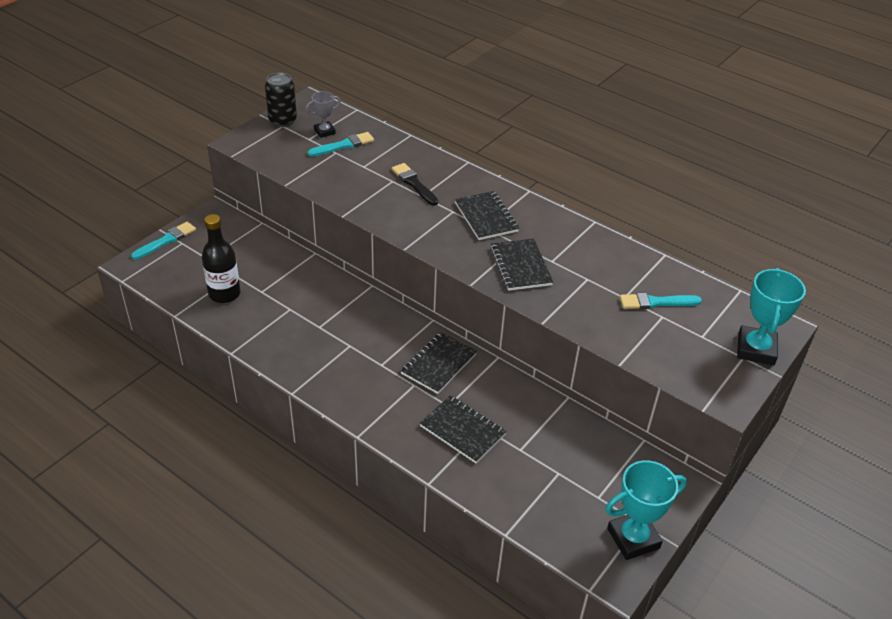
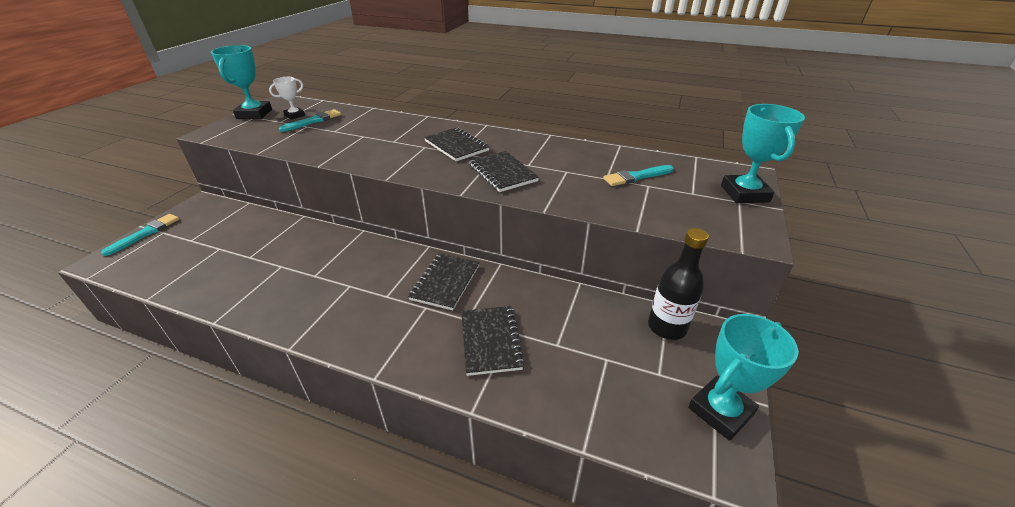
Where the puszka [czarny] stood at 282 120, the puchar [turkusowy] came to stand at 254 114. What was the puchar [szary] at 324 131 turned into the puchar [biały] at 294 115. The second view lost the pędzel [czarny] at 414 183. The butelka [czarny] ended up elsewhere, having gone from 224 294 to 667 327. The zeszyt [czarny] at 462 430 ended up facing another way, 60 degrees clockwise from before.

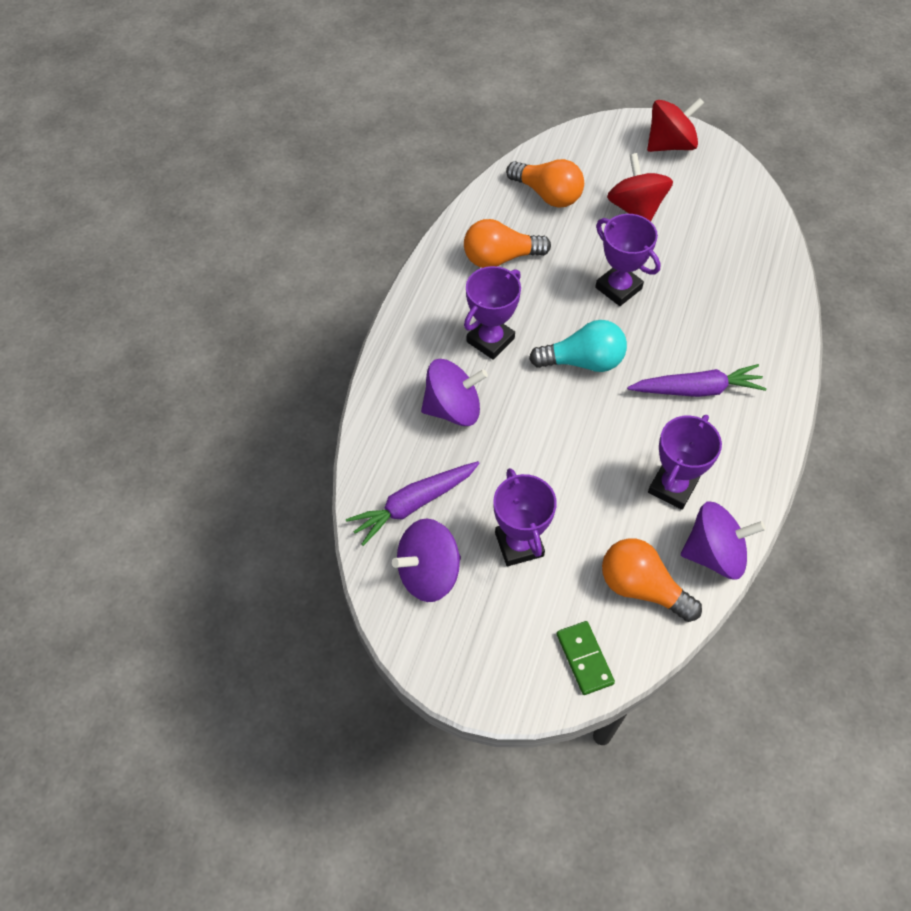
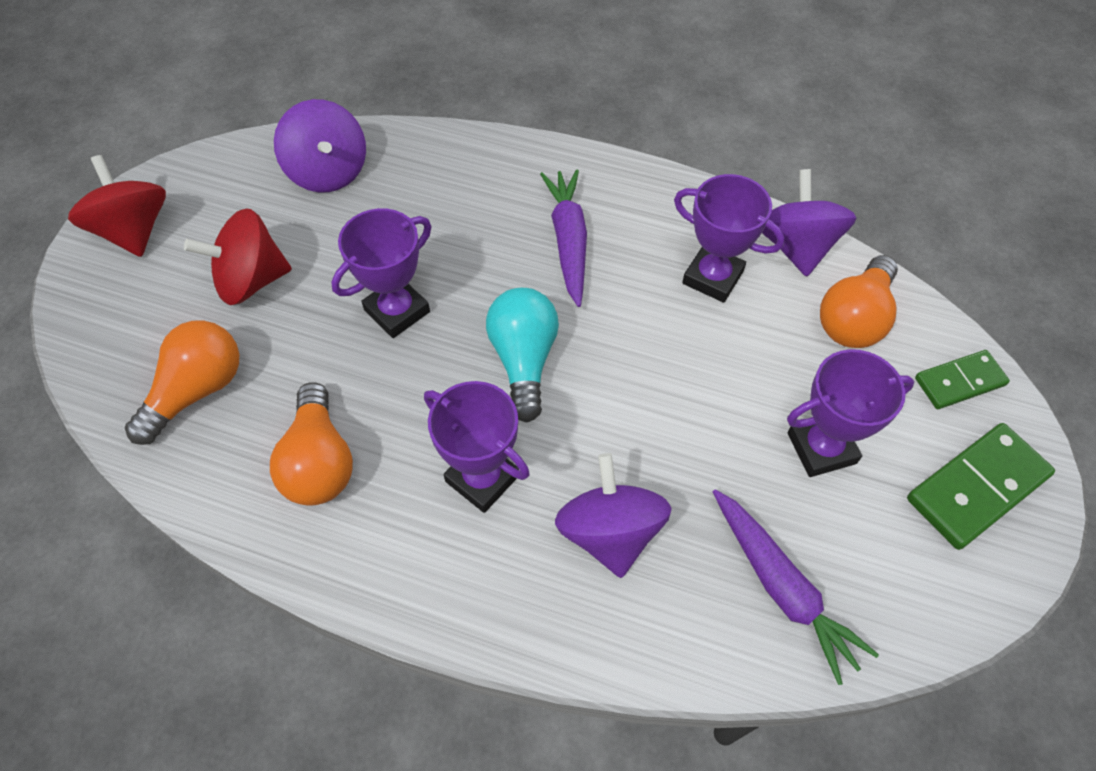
The bączek [fioletowy] ended up elsewhere, having gone from 428 573 to 328 172. The second view gained the kostka domina [zielony] at 976 487.

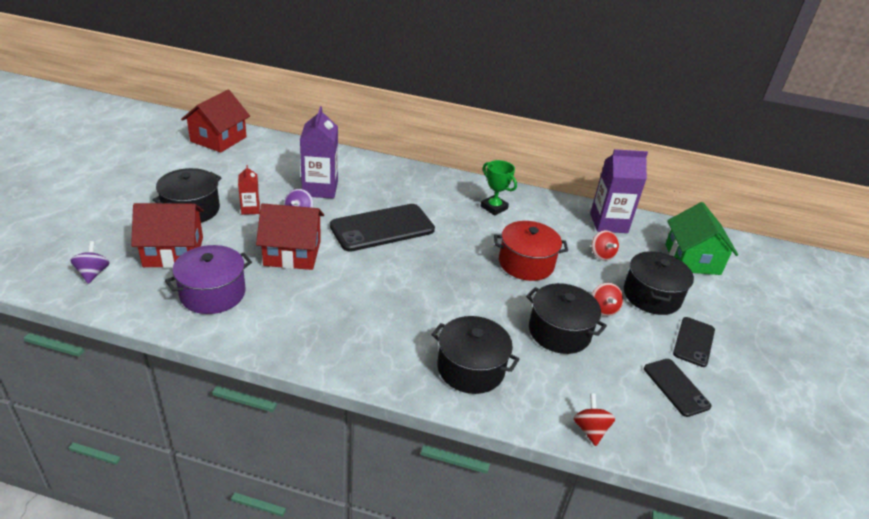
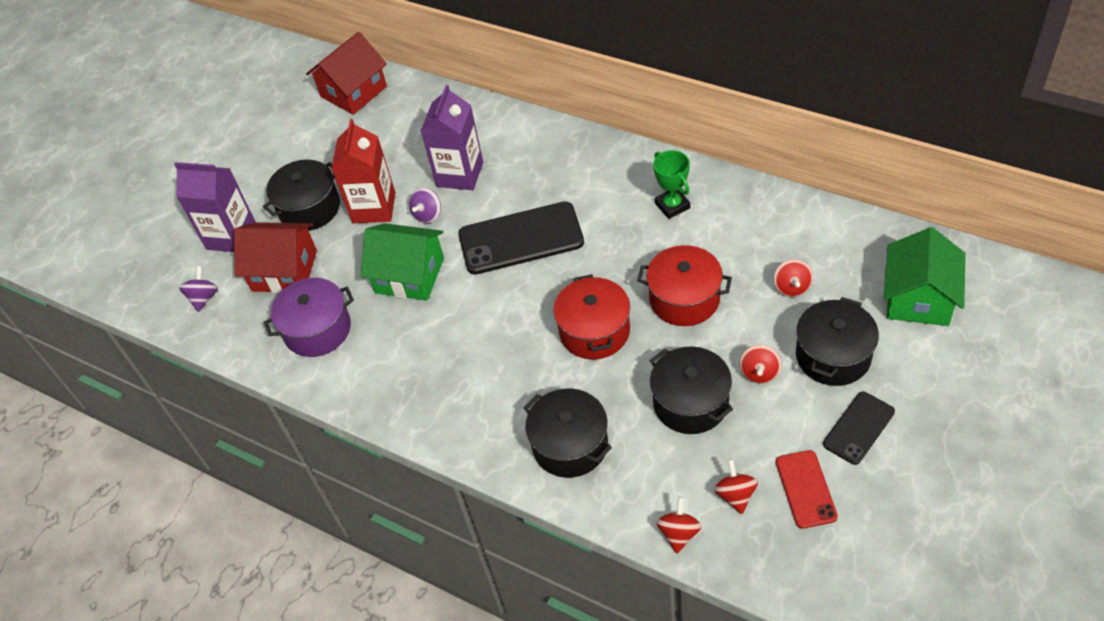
The karton mleka [fioletowy] ended up elsewhere, having gone from 608 223 to 231 236. The size of the karton mleka [czerwony] at 250 209 changed by a factor of 1.90. What was the domek [czerwony] at 292 253 turned into the domek [zielony] at 409 275. What was the telefon [czarny] at 676 387 turned into the telefon [czerwony] at 805 489. The second view gained the garnek [czerwony] at 594 331. The second view gained the bączek [czerwony] at 735 495.

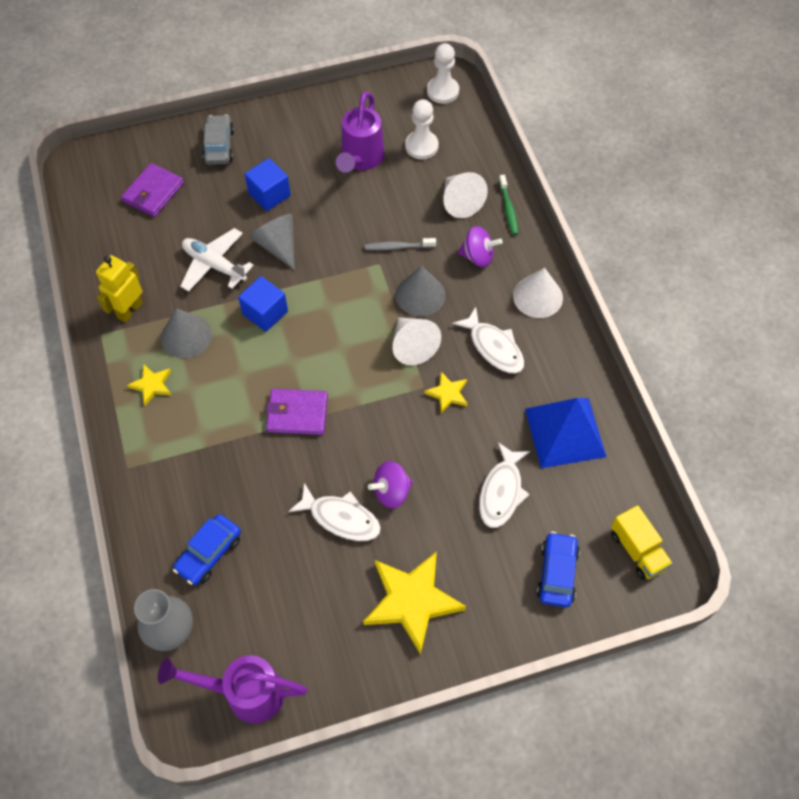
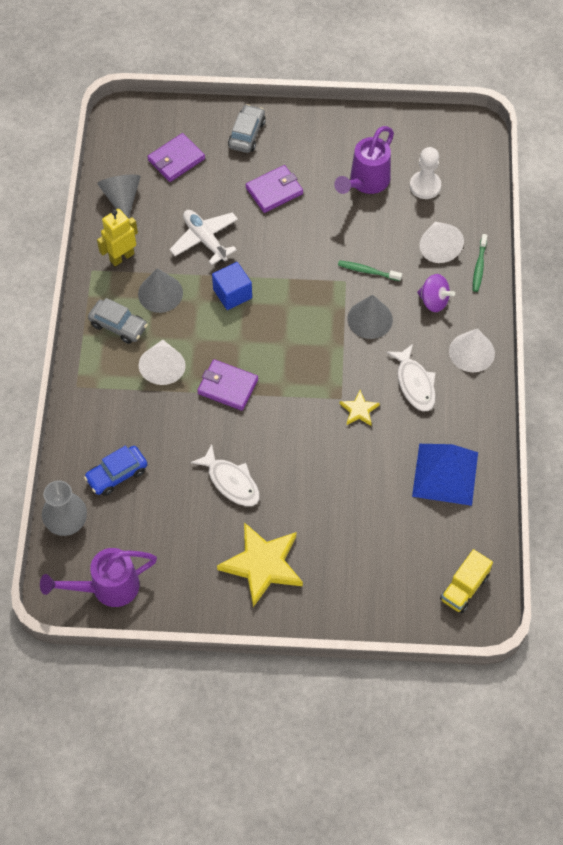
The second view lost the pionek [biały] at 442 91. Where the sześcian [niebieski] stood at 269 194, the portfel [fioletowy] came to stand at 274 191. The stożek [szary] ended up elsewhere, having gone from 277 245 to 122 198. What was the szczoteczka do zębów [szary] at 398 247 turned into the szczoteczka do zębów [zielony] at 368 271. The stożek [biały] ended up elsewhere, having gone from 412 346 to 163 368. Where the gwiazda [żółty] stood at 152 385, the samochód [szary] came to stand at 118 326. The second view lost the ryba [biały] at 501 491. The second view lost the bączek [fioletowy] at 391 491. The ciężarówka [żółty] at 637 550 ended up facing another way, 45 degrees clockwise from before. The second view lost the samochód [niebieski] at 557 573. The konewka [fioletowy] at 244 692 ended up facing another way, 45 degrees counterclockwise from before.

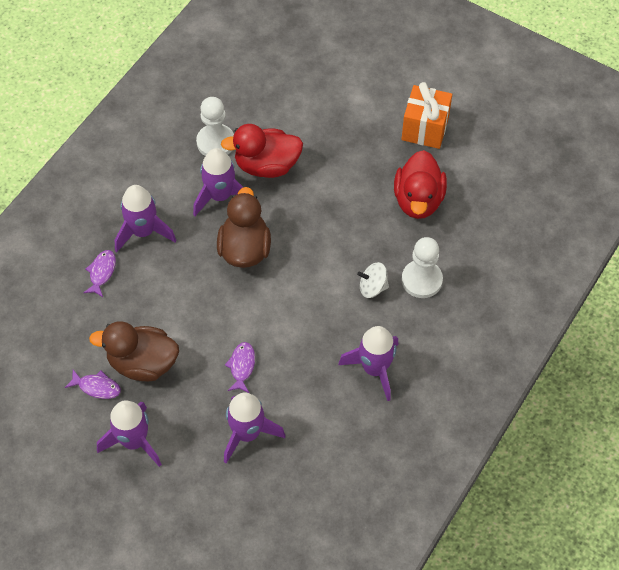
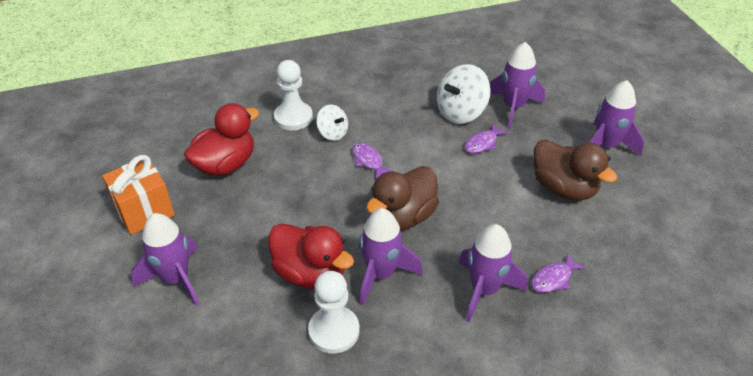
The rakieta [fioletowy] ended up elsewhere, having gone from 374 369 to 176 279. The ryba [fioletowy] ended up elsewhere, having gone from 97 387 to 368 161. The second view gained the bączek [biały] at 461 112.

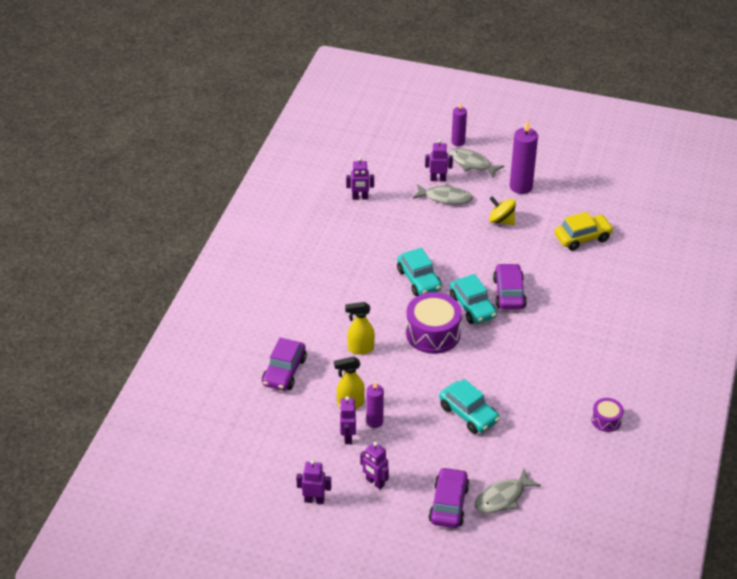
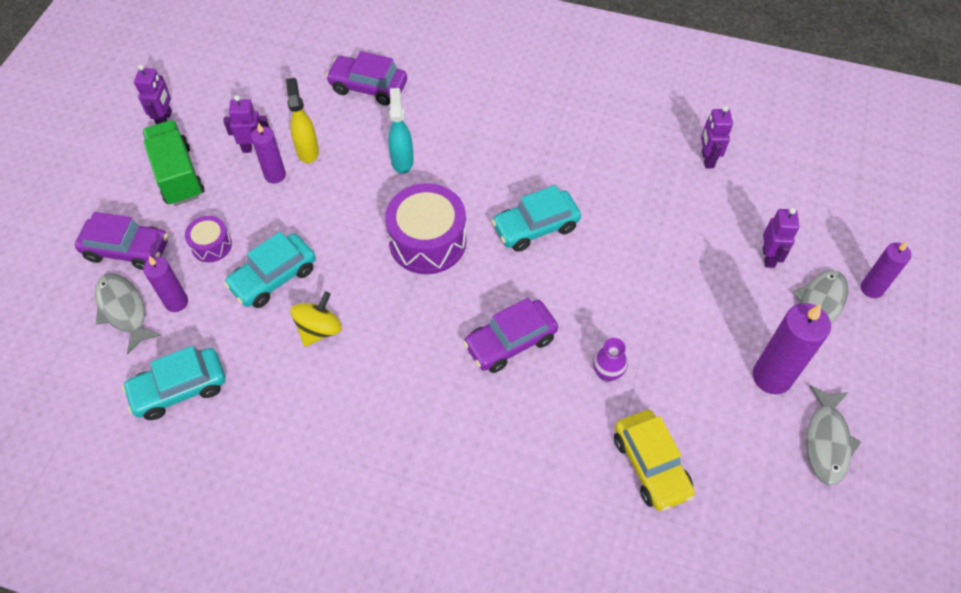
The ryba [szary] ended up elsewhere, having gone from 445 198 to 826 441. The bączek [żółty] ended up elsewhere, having gone from 501 220 to 319 329. The samochód [fioletowy] at 509 293 ended up facing another way, 150 degrees clockwise from before. The samochód [turkusowy] ended up elsewhere, having gone from 472 307 to 179 389. What was the spryskiwacz [żółty] at 360 349 turned into the spryskiwacz [turkusowy] at 402 160. The bęben [fioletowy] ended up elsewhere, having gone from 606 420 to 211 245. Where the robot [fioletowy] stood at 375 482, the ciężarówka [zielony] came to stand at 178 175. The second view gained the świeca [fioletowy] at 176 302. The second view gained the wazon [fioletowy] at 607 373.

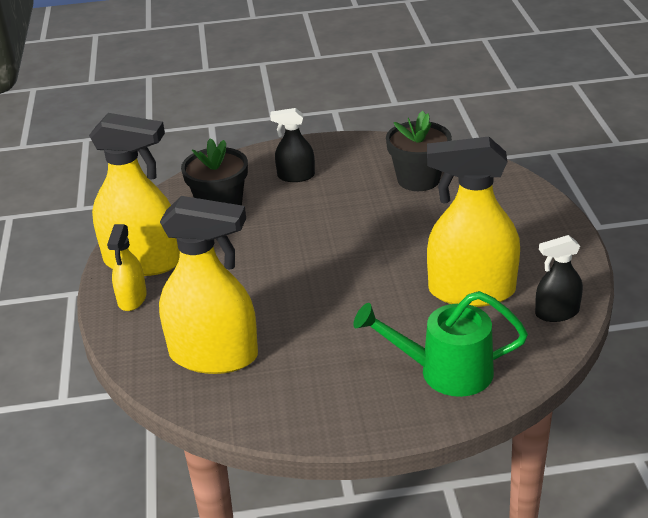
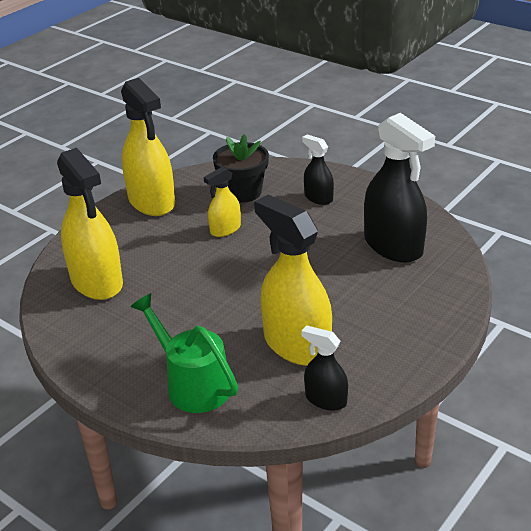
Where the doniczka [czarny] stood at 418 179, the spryskiwacz [czarny] came to stand at 393 246. The spryskiwacz [żółty] ended up elsewhere, having gone from 132 299 to 225 229.

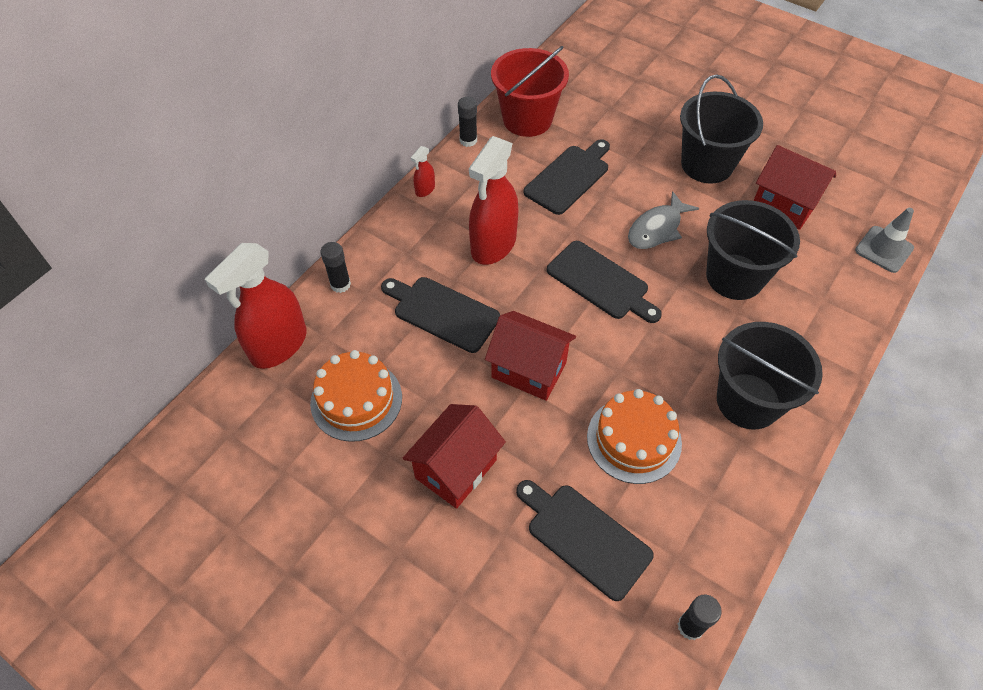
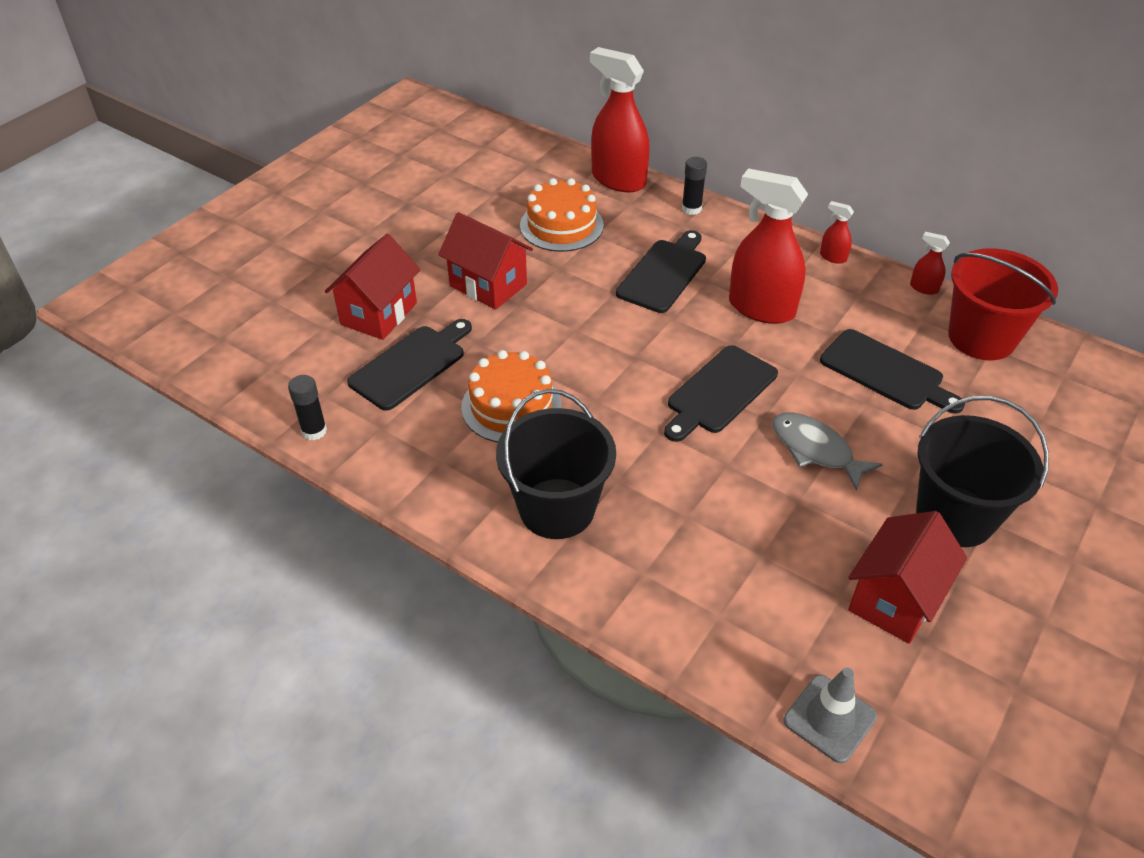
Where the klej w sztyfcie [czarny] stood at 468 140, the spryskiwacz [czerwony] came to stand at 924 288. The second view lost the wiadro [czarny] at 734 277. The domek [czerwony] ended up elsewhere, having gone from 529 370 to 379 314.

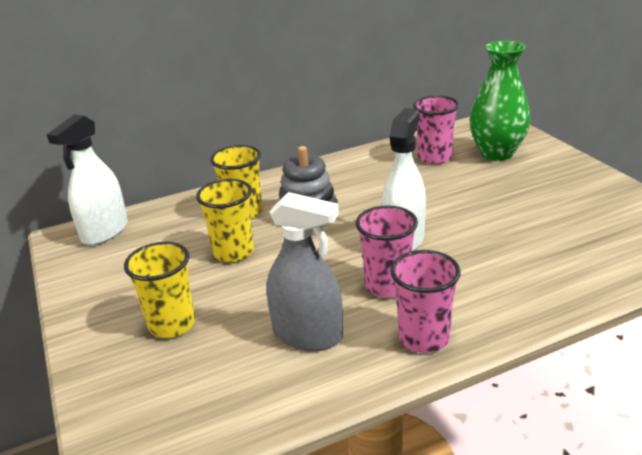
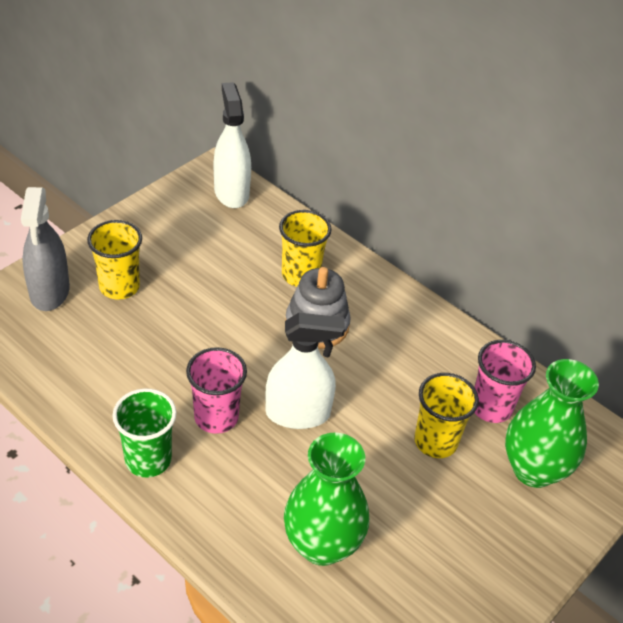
The spryskiwacz [biały] at 105 232 ended up facing another way, 75 degrees clockwise from before. The szklanka [żółty] ended up elsewhere, having gone from 233 252 to 435 441. The spryskiwacz [szary] ended up elsewhere, having gone from 308 335 to 50 291. What was the szklanka [różowy] at 423 338 turned into the szklanka [zielony] at 148 459. The second view gained the wazon [zielony] at 322 545.

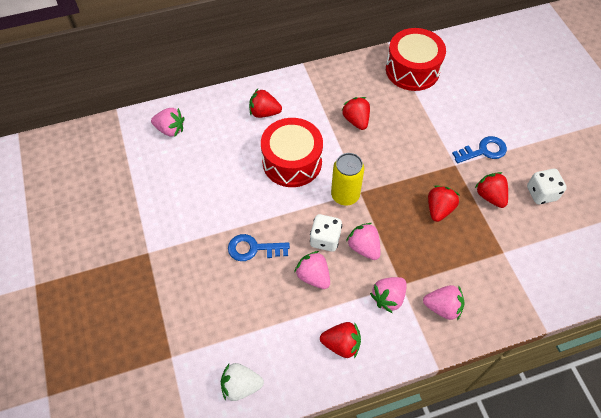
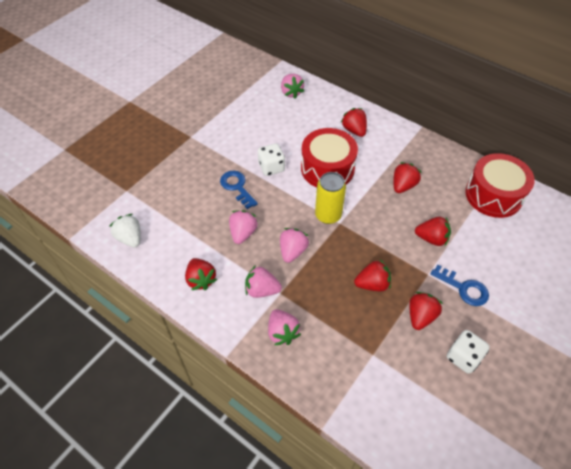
The kostka do gry [biały] ended up elsewhere, having gone from 325 239 to 271 167. The second view gained the truskawka [czerwony] at 431 238.

